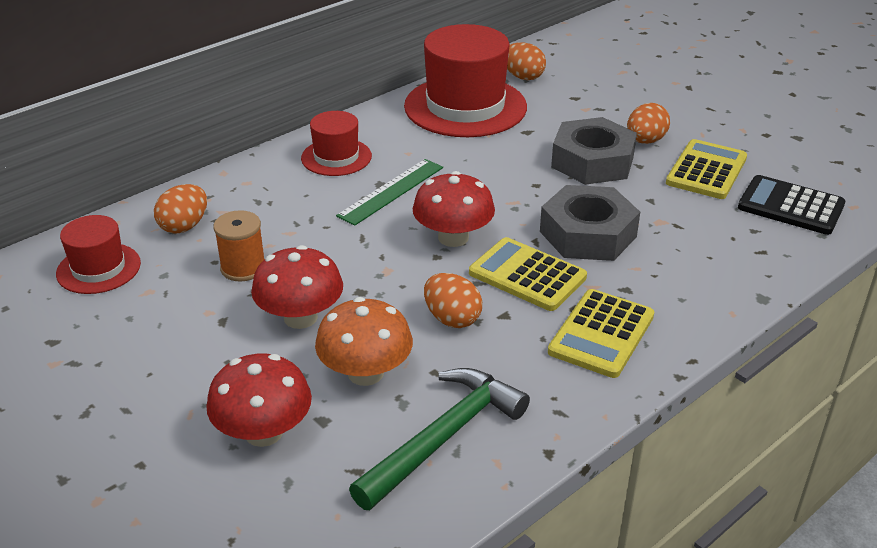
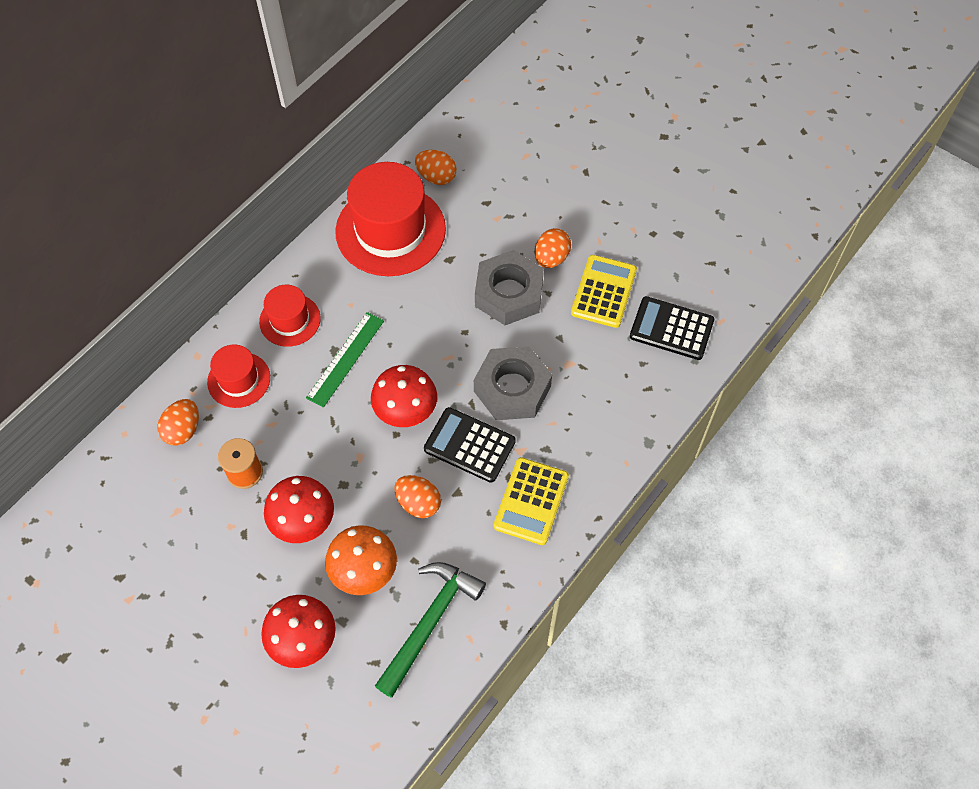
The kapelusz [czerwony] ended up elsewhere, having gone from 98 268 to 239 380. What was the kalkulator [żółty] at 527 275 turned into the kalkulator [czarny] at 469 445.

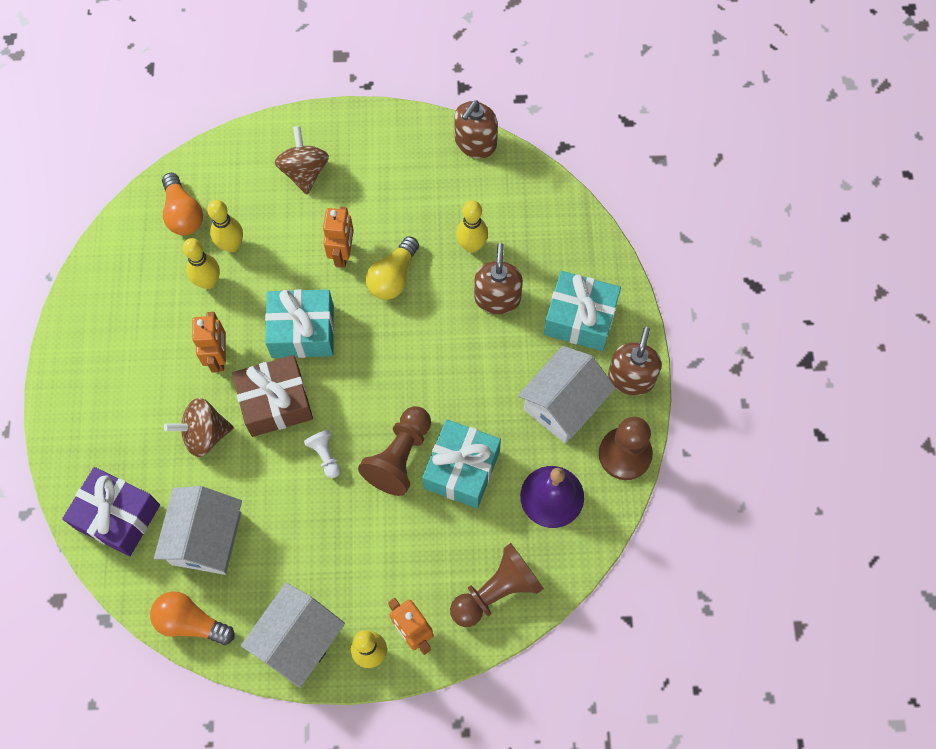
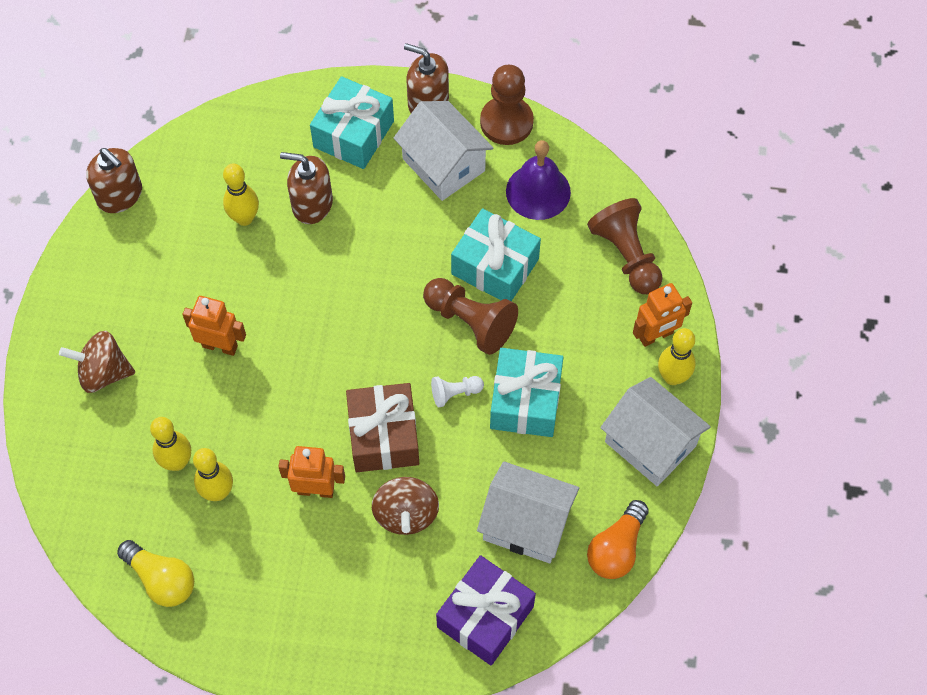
The second view lost the żarówka [pomarańczowy] at 183 214. The żarówka [żółty] ended up elsewhere, having gone from 393 277 to 161 579. The prezent [turkusowy] ended up elsewhere, having gone from 302 331 to 525 401.

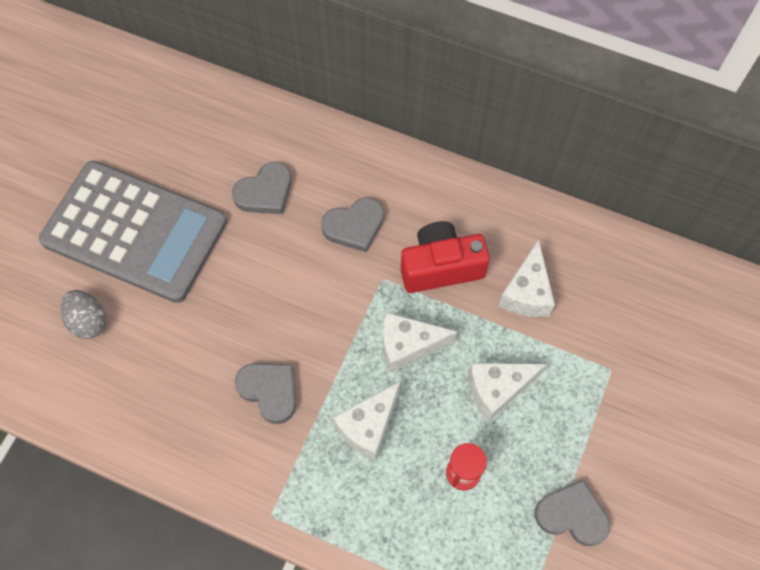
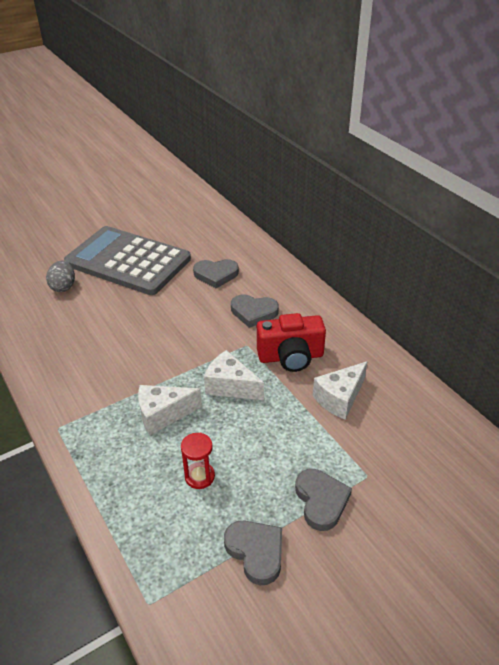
The kalkulator [szary] at 135 231 ended up facing another way, 150 degrees clockwise from before. The aparat fotograficzny [czerwony] at 441 267 ended up facing another way, 150 degrees clockwise from before. The serce [szary] ended up elsewhere, having gone from 269 391 to 321 501. The second view lost the ser [biały] at 497 389.

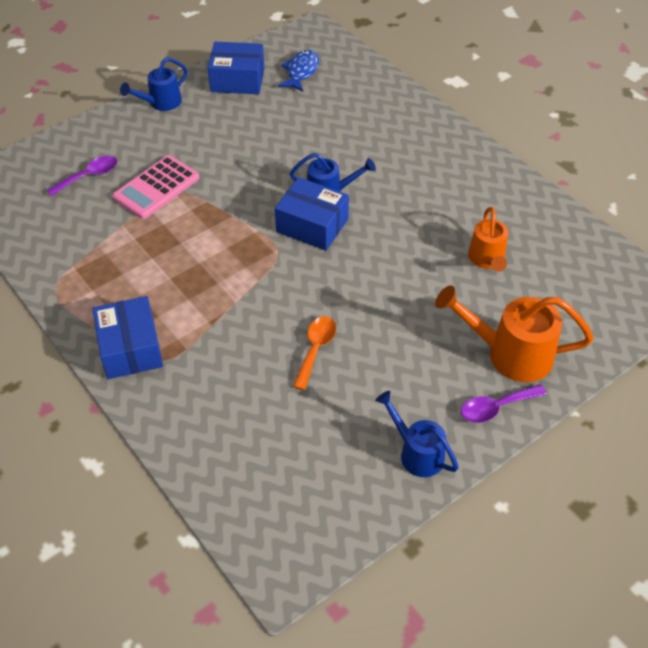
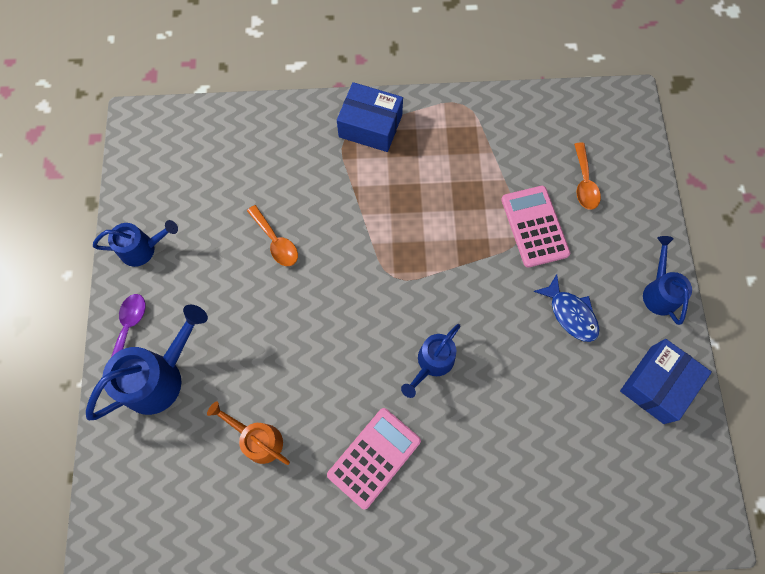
The ryba [niebieski] ended up elsewhere, having gone from 301 72 to 570 314. What was the łyżka [fioletowy] at 89 176 turned into the łyżka [pomarańczowy] at 584 183. The second view lost the pudełko [niebieski] at 312 225. What was the konewka [pomarańczowy] at 509 353 turned into the konewka [niebieski] at 160 377. The second view gained the kalkulator [różowy] at 374 457.

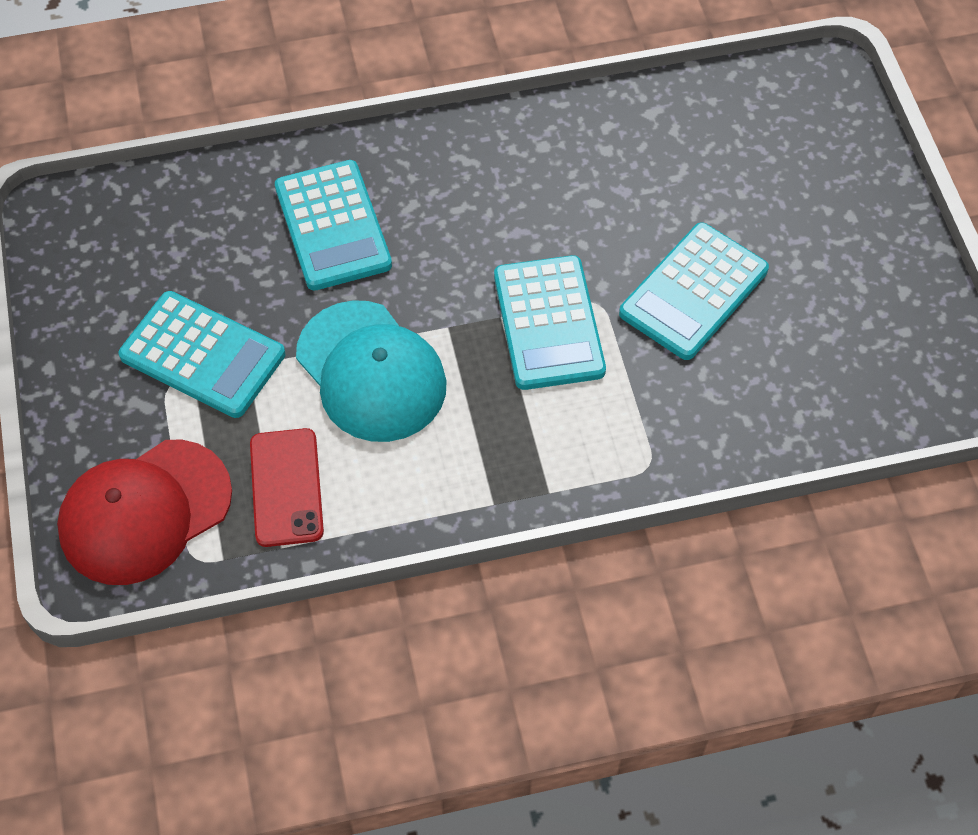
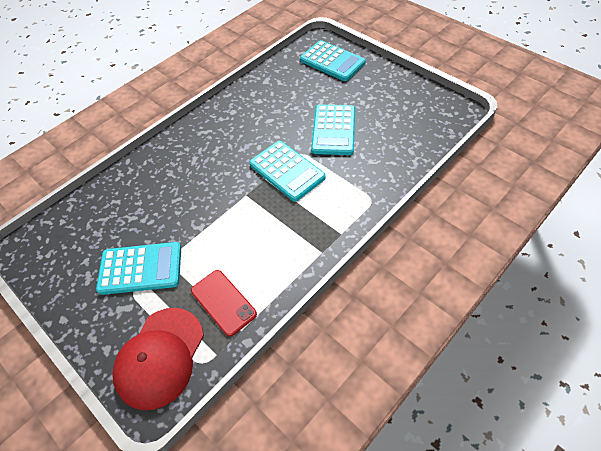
The kalkulator [turkusowy] ended up elsewhere, having gone from 333 226 to 332 61. The second view lost the czapka [turkusowy] at 371 372.

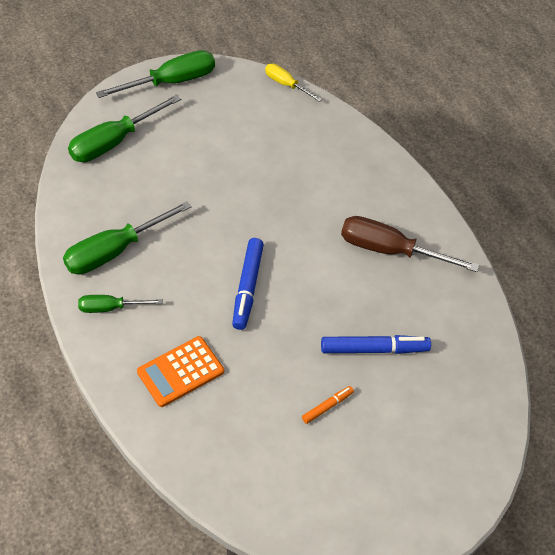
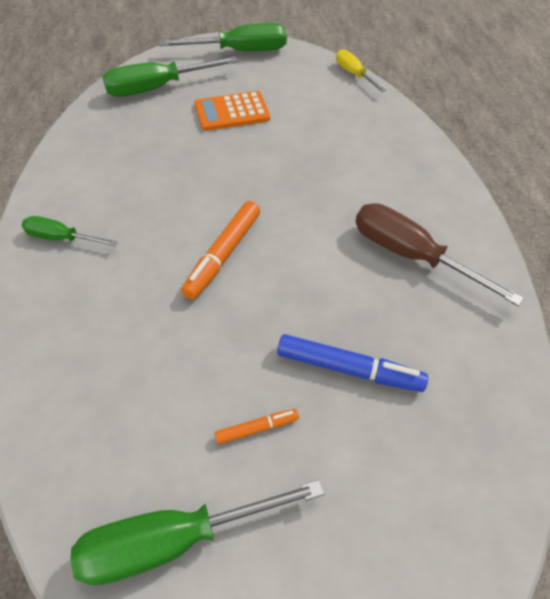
The śrubokręt [zielony] ended up elsewhere, having gone from 115 251 to 174 540. What was the flamaster [niebieski] at 248 287 turned into the flamaster [pomarańczowy] at 223 254. The kalkulator [pomarańczowy] ended up elsewhere, having gone from 180 371 to 232 112.

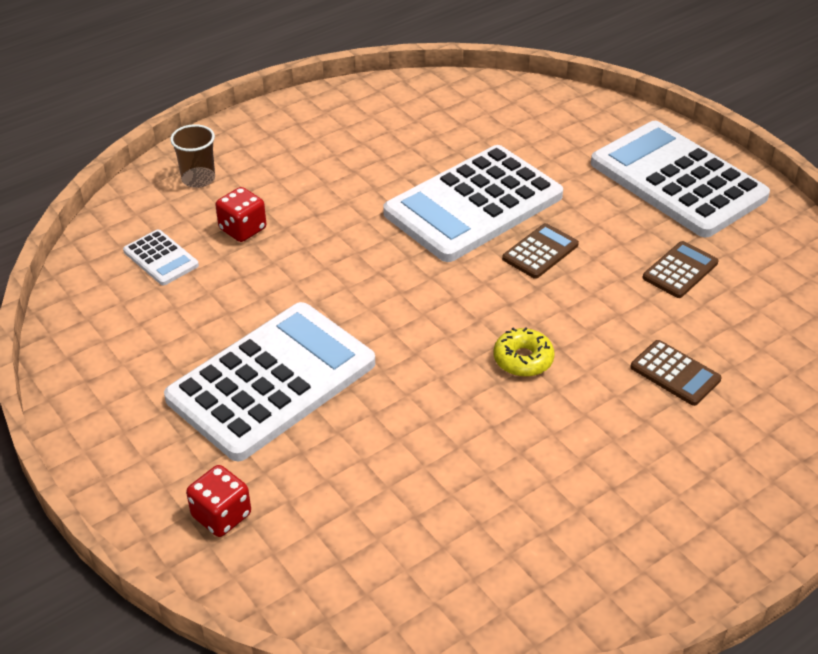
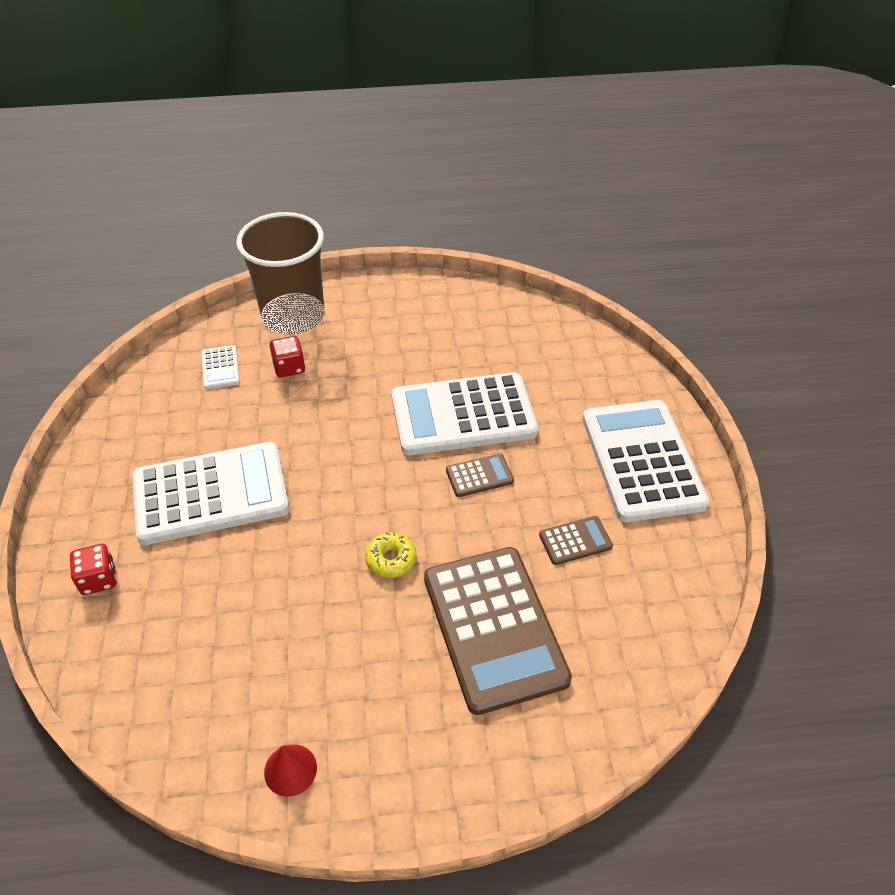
The size of the szklanka [brązowy] at 198 179 changed by a factor of 2.40. The size of the kalkulator [brązowy] at 675 373 changed by a factor of 2.36. The second view gained the stożek [czerwony] at 290 770.

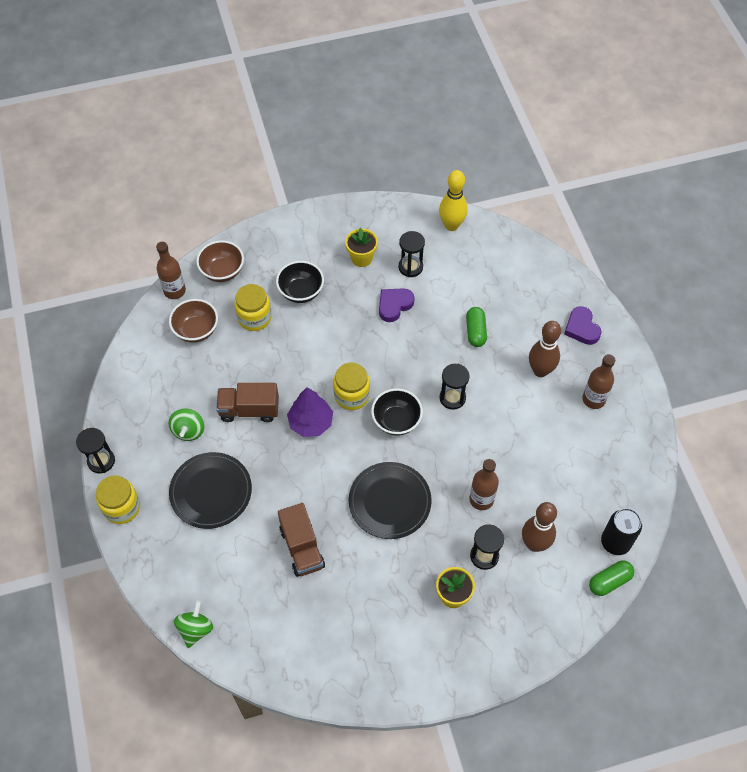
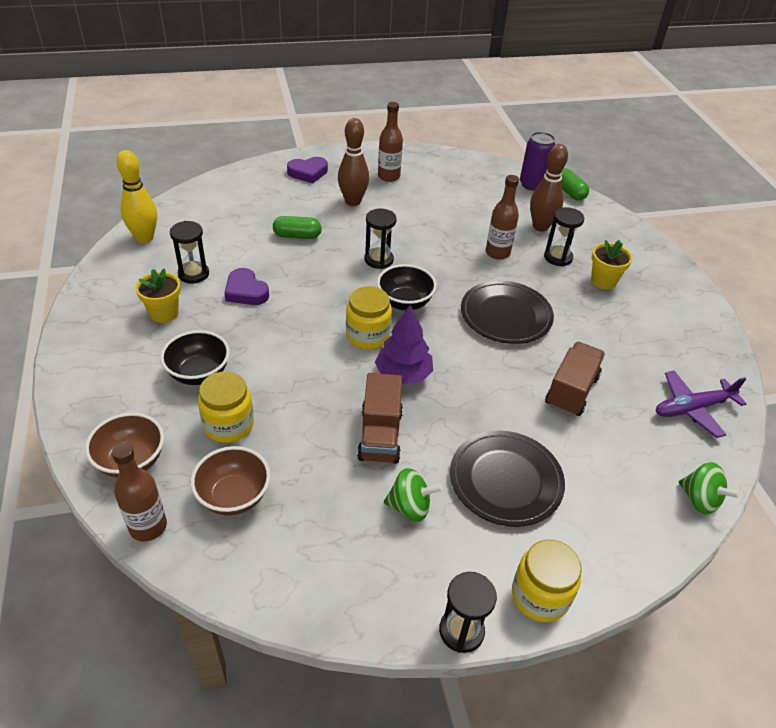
The ciężarówka [brązowy] at 302 548 ended up facing another way, 45 degrees counterclockwise from before. What was the puszka [czarny] at 615 542 turned into the puszka [fioletowy] at 532 184. The bączek [zielony] at 195 629 ended up facing another way, 150 degrees counterclockwise from before. The second view gained the samolot [fioletowy] at 692 408.

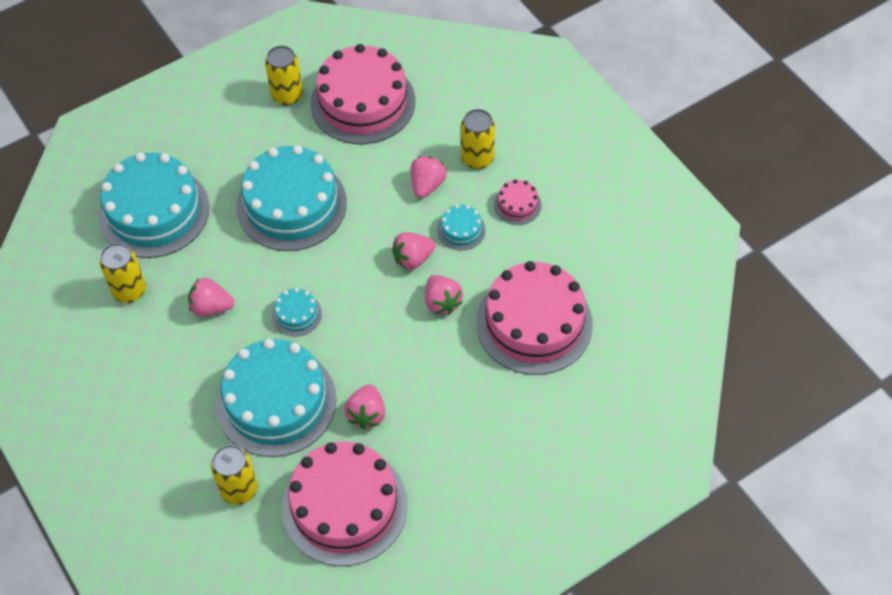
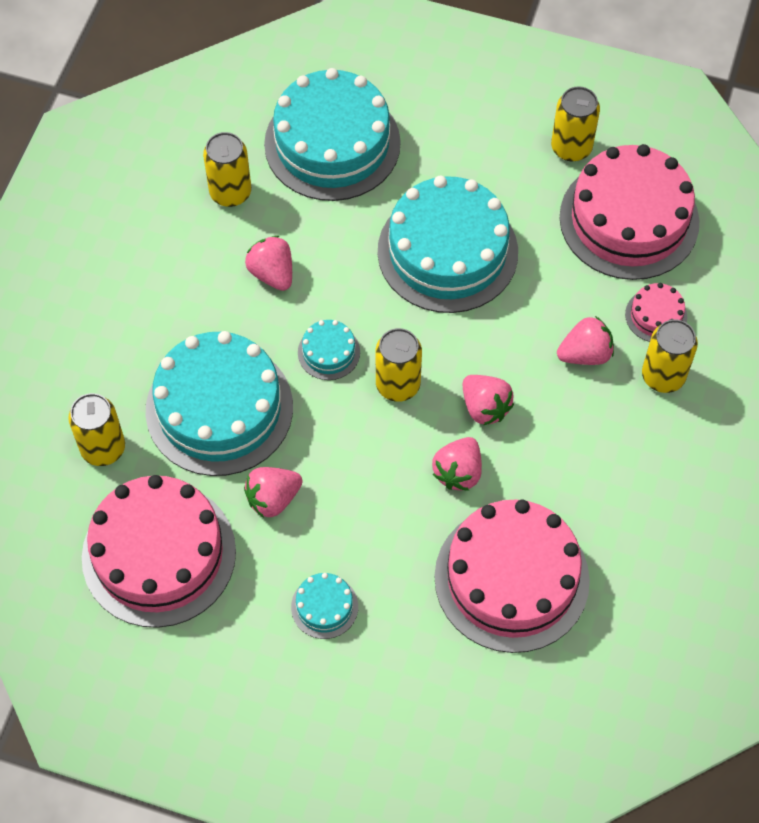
The tort [różowy] ended up elsewhere, having gone from 517 205 to 656 315. The tort [turkusowy] ended up elsewhere, having gone from 461 230 to 324 606. The truskawka [różowy] at 413 259 ended up facing another way, 150 degrees counterclockwise from before. The second view gained the puszka [żółty] at 398 385.

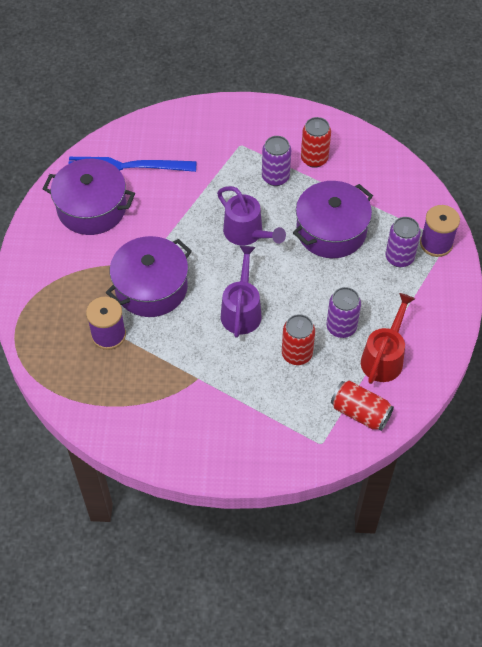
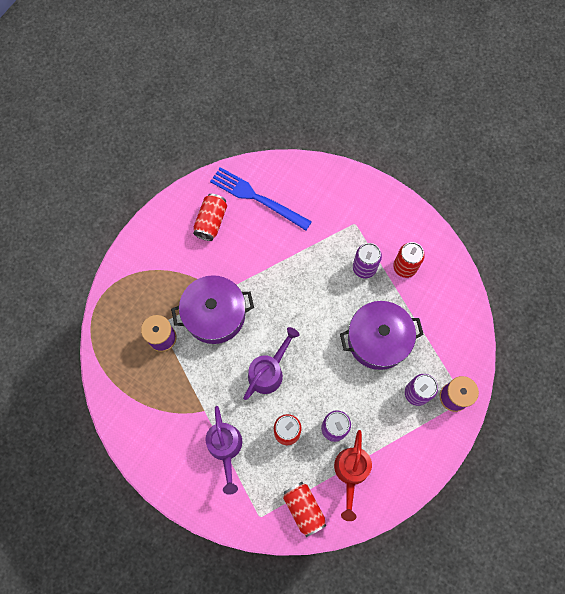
Where the garnek [fioletowy] stood at 92 208, the puszka [czerwony] came to stand at 211 221. The konewka [fioletowy] ended up elsewhere, having gone from 247 234 to 225 448. The konewka [czerwony] at 384 357 ended up facing another way, 135 degrees clockwise from before.

